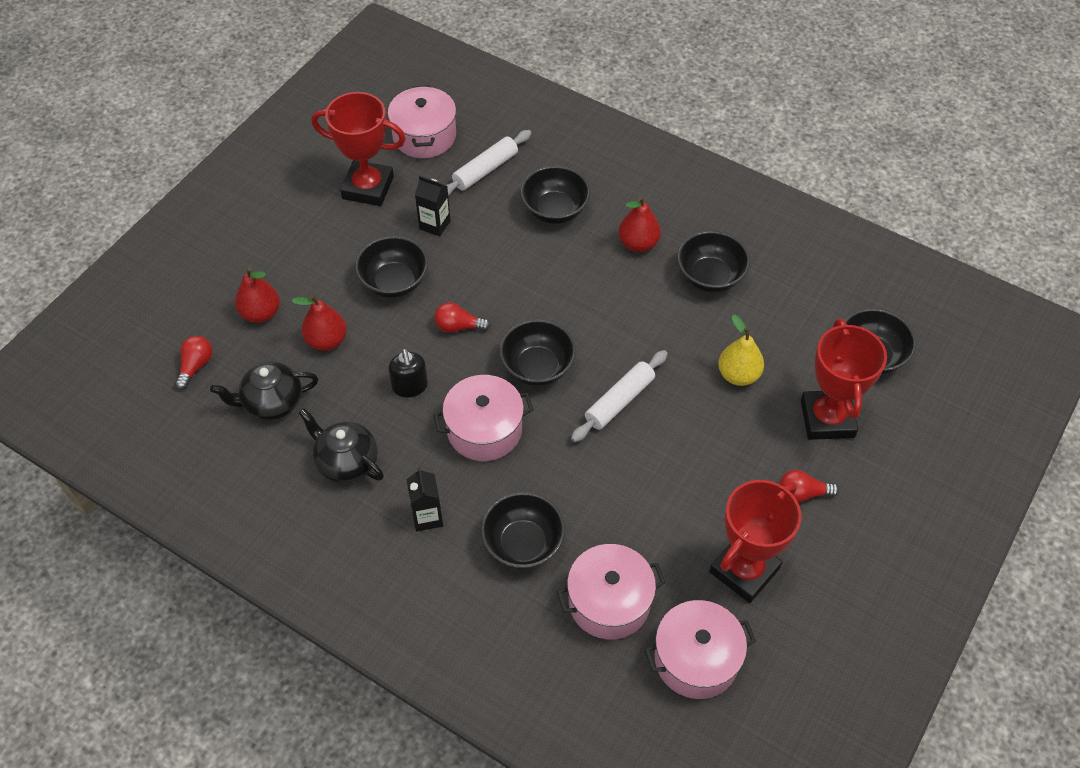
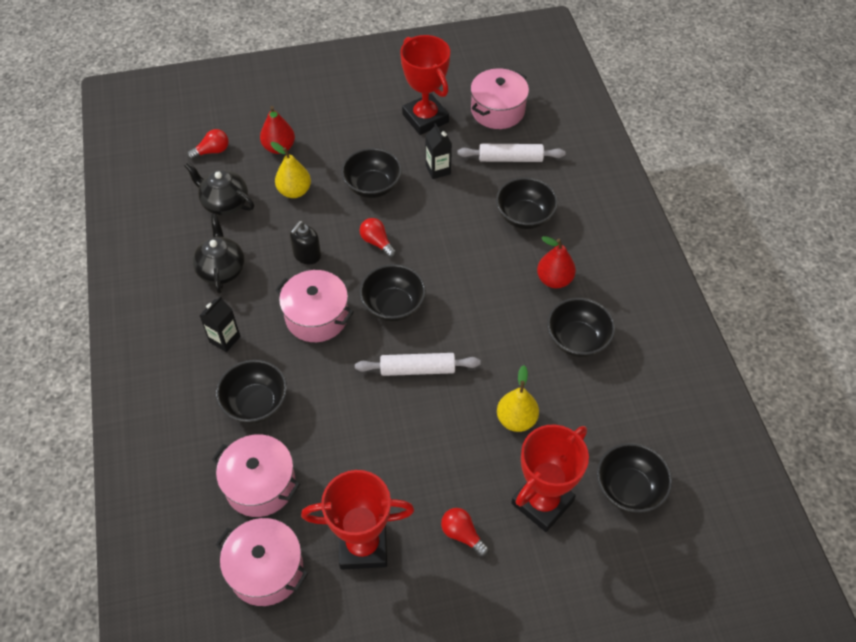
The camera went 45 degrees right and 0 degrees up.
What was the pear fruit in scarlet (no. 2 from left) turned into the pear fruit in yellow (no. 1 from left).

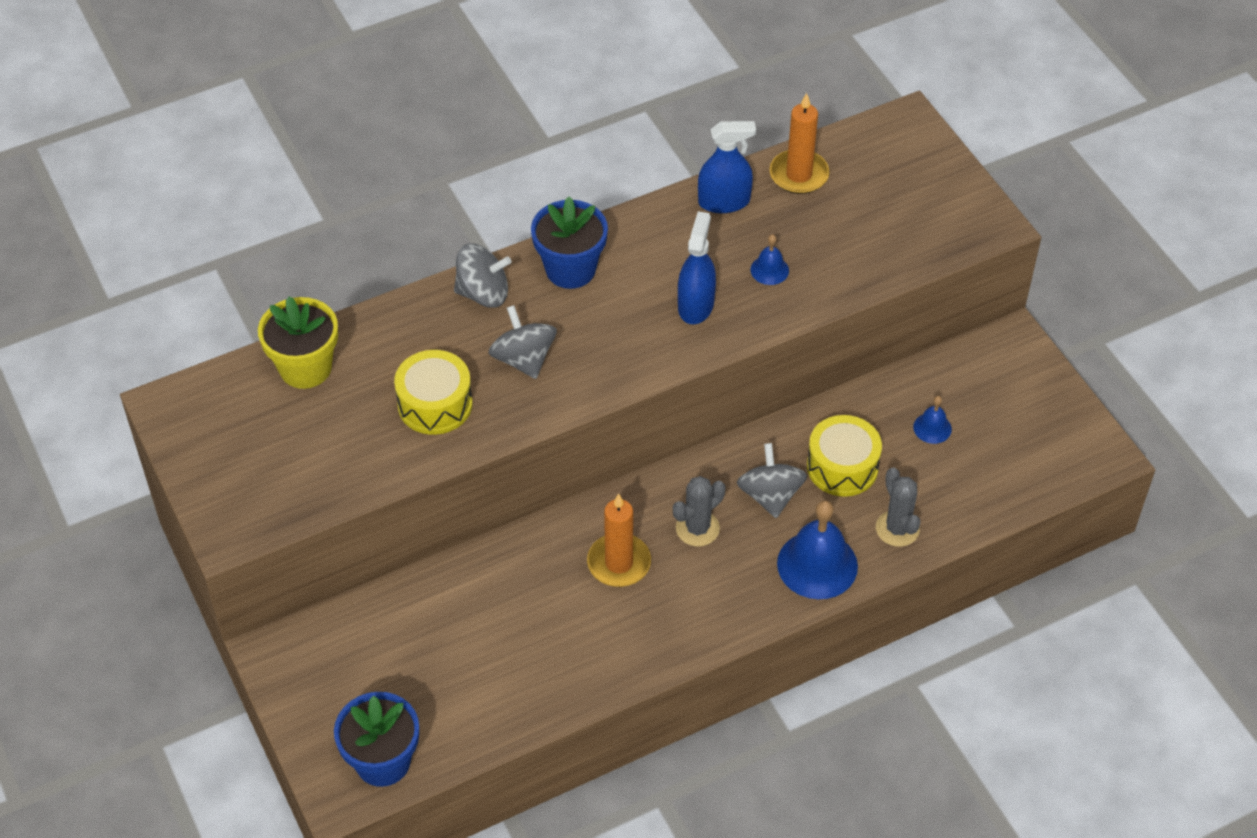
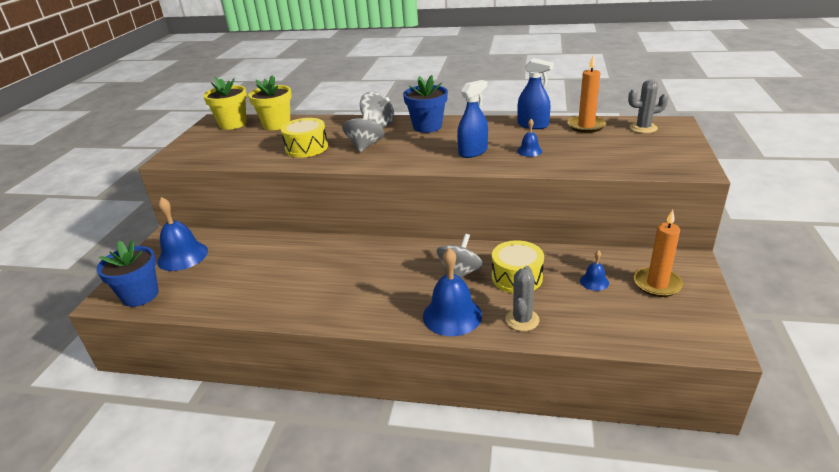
The camera went 40 degrees right and 20 degrees down.
The cactus in grey (no. 1 from left in the first image) ended up elsewhere.
The wax candle in orange (no. 1 from left in the first image) ended up elsewhere.
The second view gained the flower pot in yellow (no. 1 from left).
The second view gained the hand bell in royal blue (no. 1 from left).

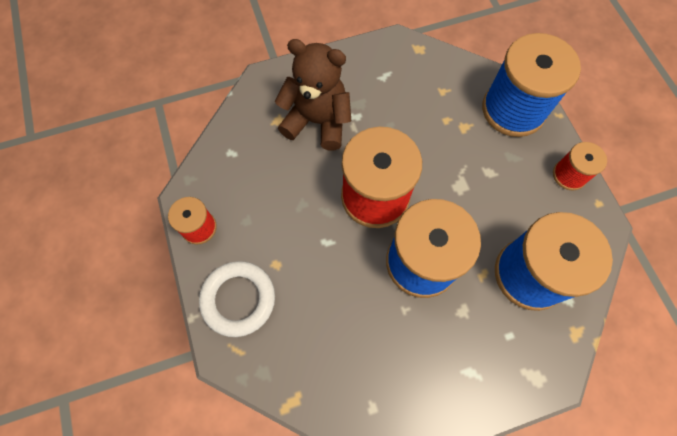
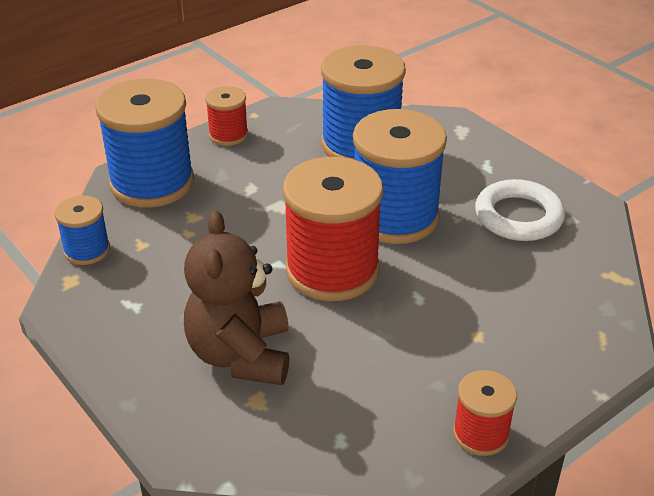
The camera went 110 degrees left and 30 degrees down.
The torus in snow-white ended up elsewhere.
The second view gained the spool in royal blue (no. 1 from left).

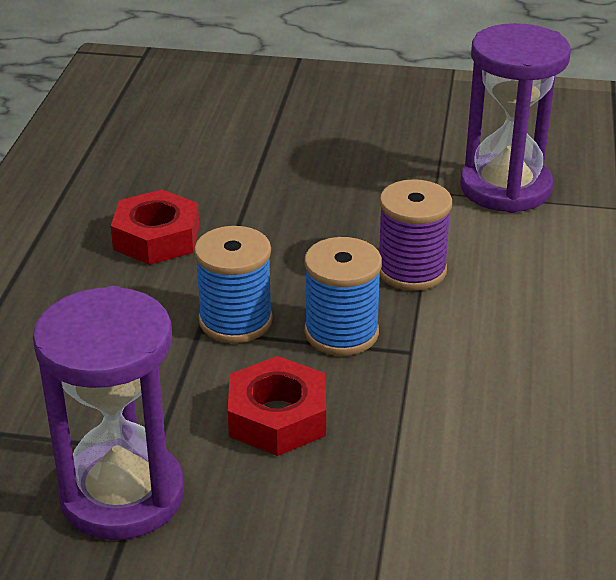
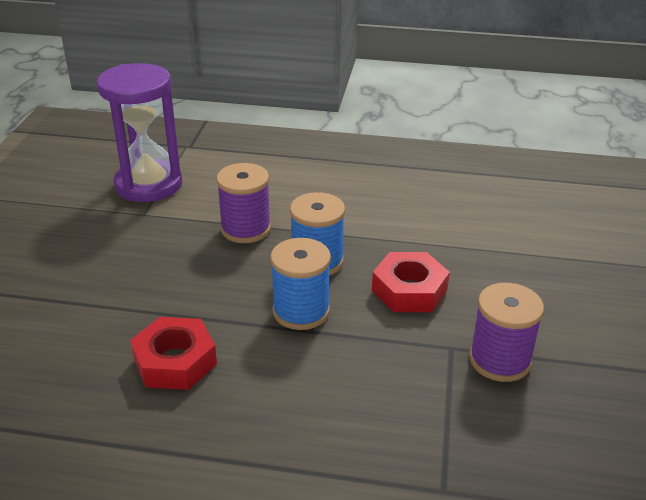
The camera went 90 degrees left and 0 degrees up.
Where the sand timer in purple (no. 1 from left) stood, the spool in purple (no. 2 from left) came to stand.

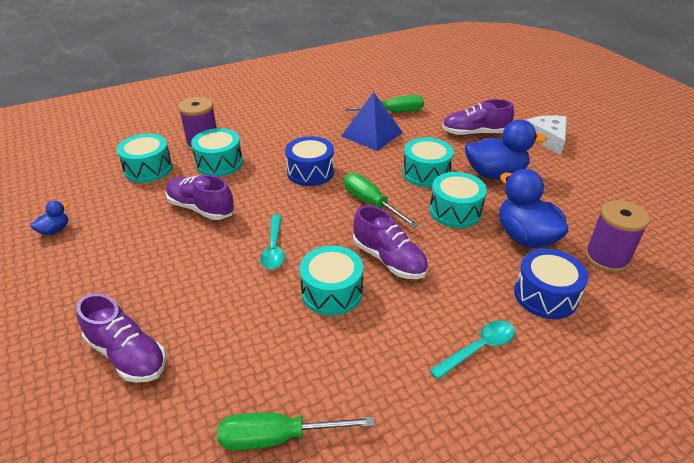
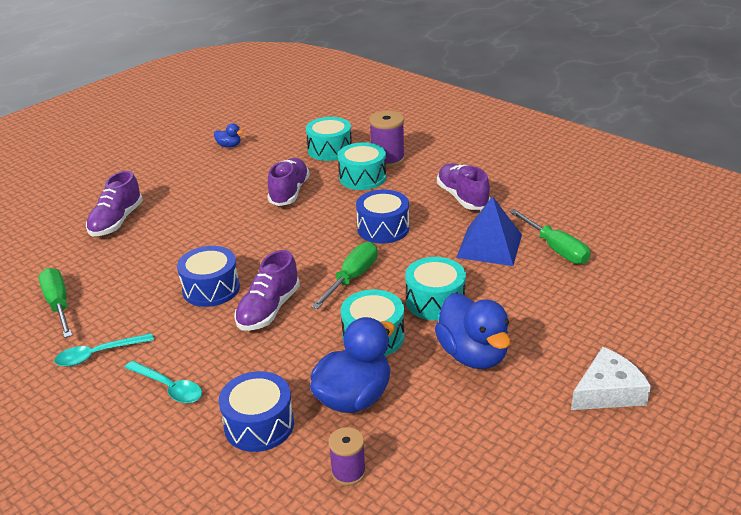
The camera went 70 degrees right and 5 degrees down.
The lace-up shoe in purple (no. 4 from left) ended up elsewhere.
The size of the spool in purple (no. 2 from left in the first image) changed by a factor of 0.63.
The teaspoon in turquoise (no. 1 from left) ended up elsewhere.
What was the snare drum in turquoise (no. 3 from left) turned into the snare drum in royal blue (no. 1 from left).

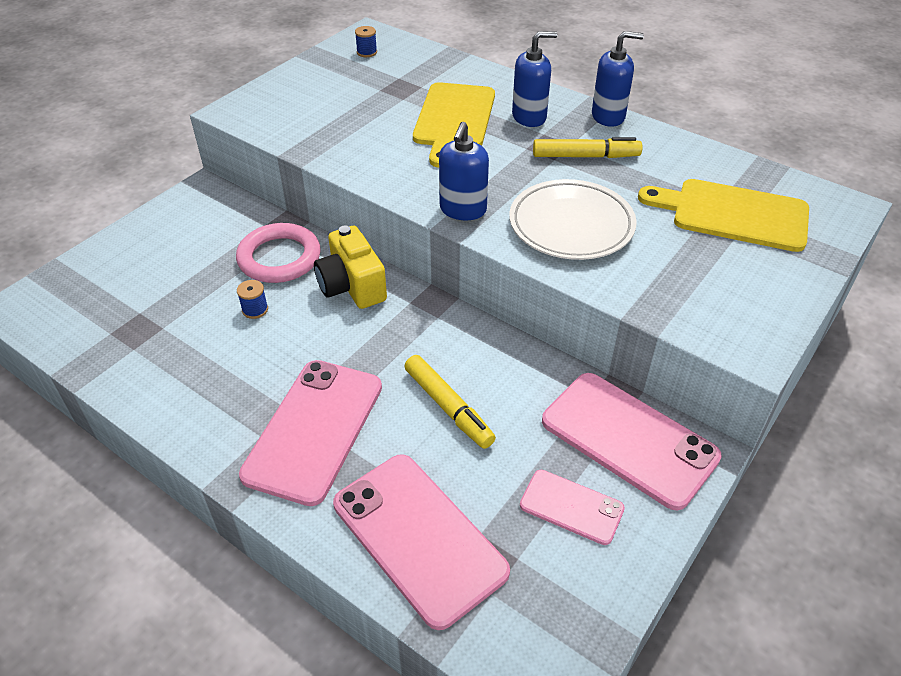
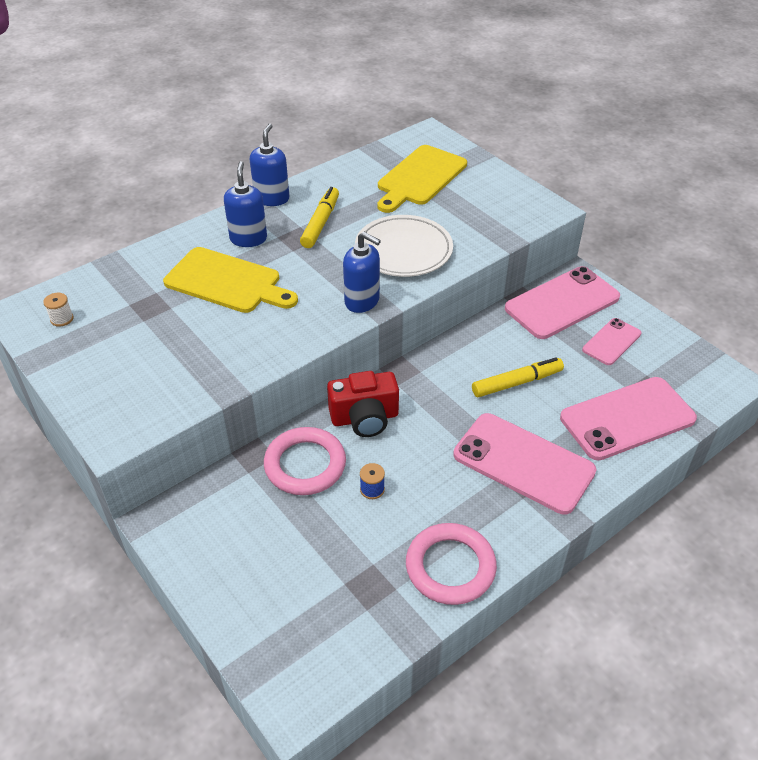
The camera went 75 degrees left and 0 degrees up.
What was the spool in royal blue (no. 2 from left) turned into the spool in snow-white.
What was the camera in yellow turned into the camera in scarlet.
The second view gained the torus in pink (no. 2 from left).

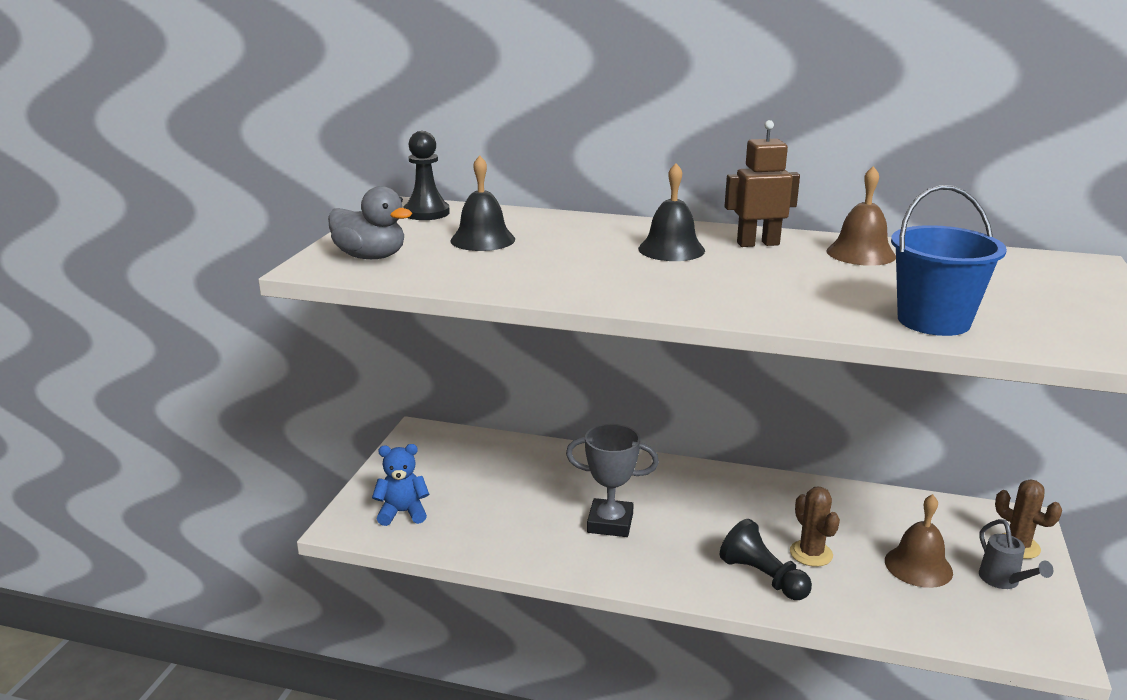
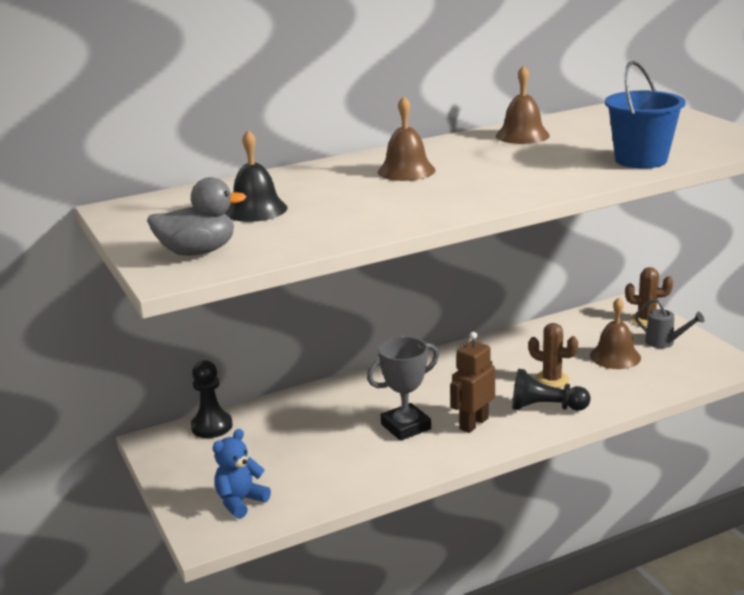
The camera went 40 degrees left and 0 degrees up.
The robot in brown ended up elsewhere.
The game pawn in ebony (no. 1 from left) ended up elsewhere.
What was the hand bell in ebony (no. 2 from left) turned into the hand bell in brown (no. 1 from left).

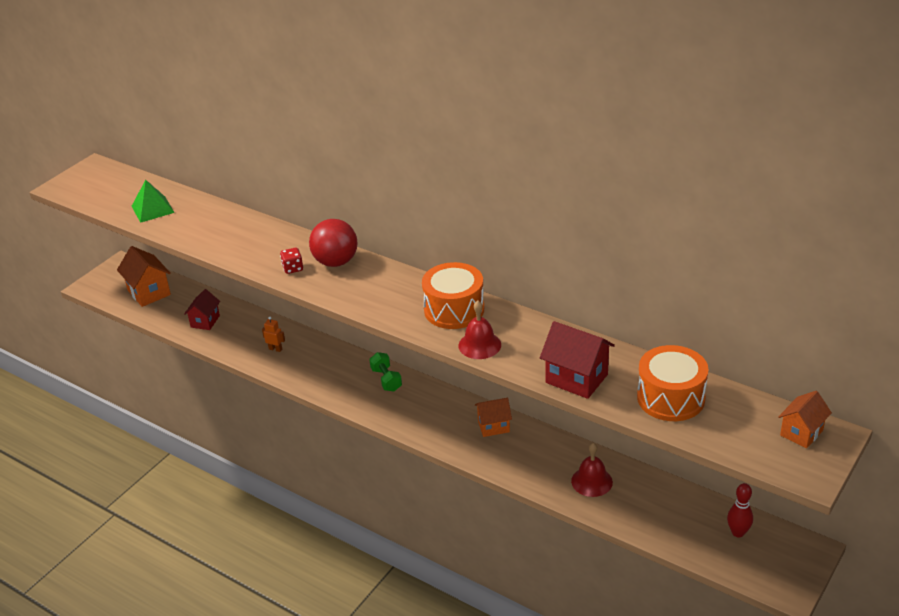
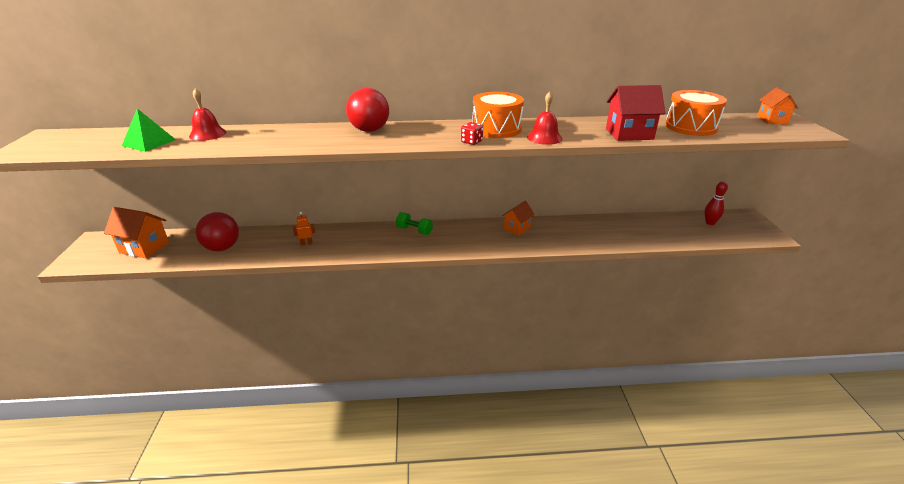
The camera went 40 degrees left and 5 degrees down.
The dice in scarlet ended up elsewhere.
Where the house in scarlet (no. 1 from left) stood, the ball in scarlet (no. 1 from left) came to stand.
The hand bell in scarlet (no. 2 from left in the first image) ended up elsewhere.

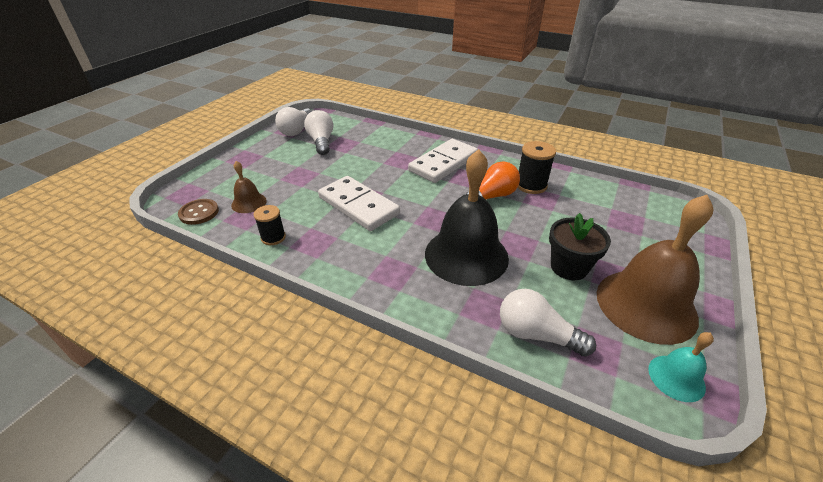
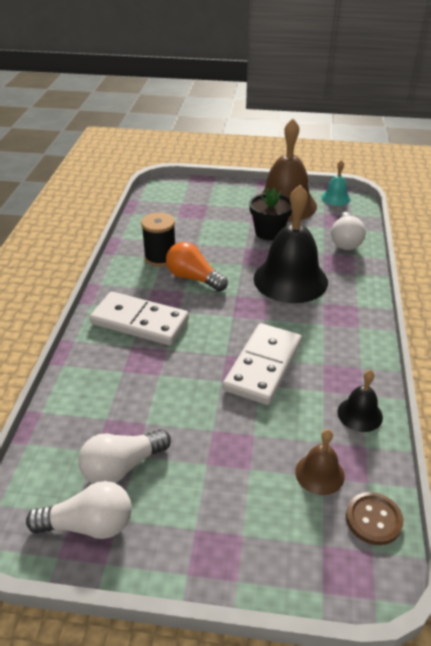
The camera went 110 degrees left and 0 degrees up.
Where the spool in ebony (no. 1 from left) stood, the hand bell in ebony (no. 2 from left) came to stand.

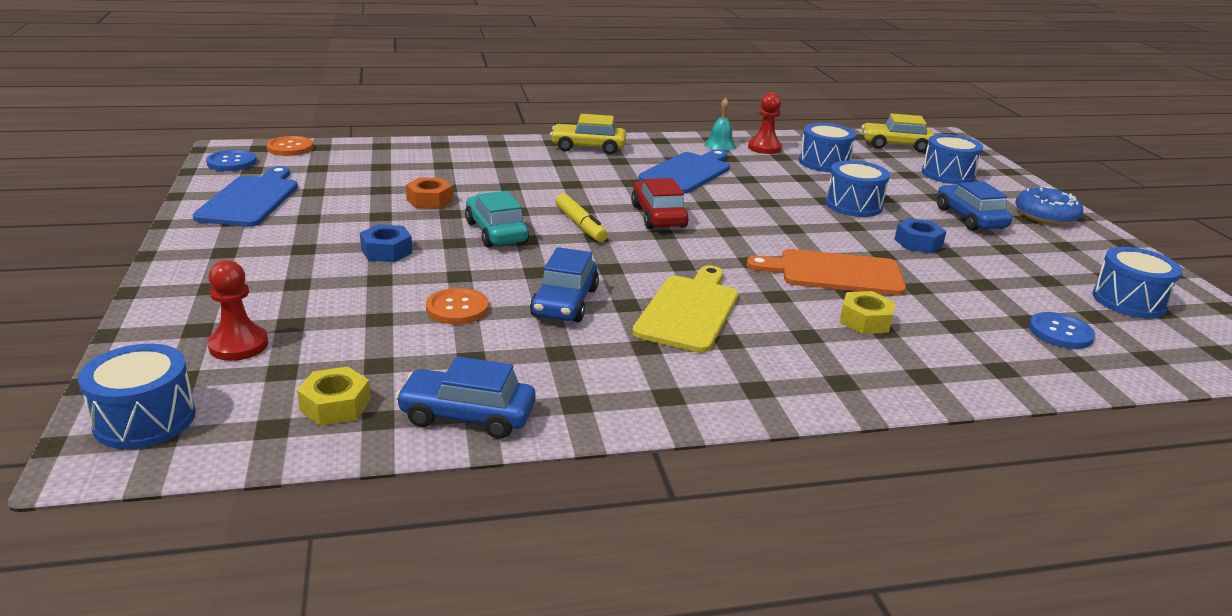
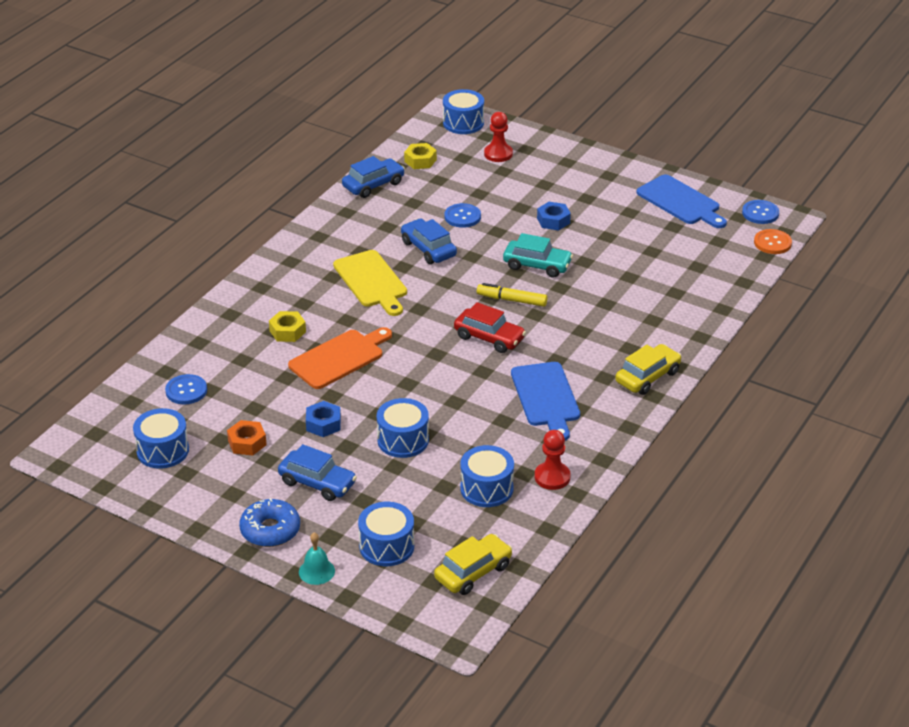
The camera went 135 degrees right and 10 degrees up.
The hand bell in turquoise ended up elsewhere.
The nut in orange ended up elsewhere.
What was the button in orange (no. 2 from left) turned into the button in royal blue (no. 2 from left).

